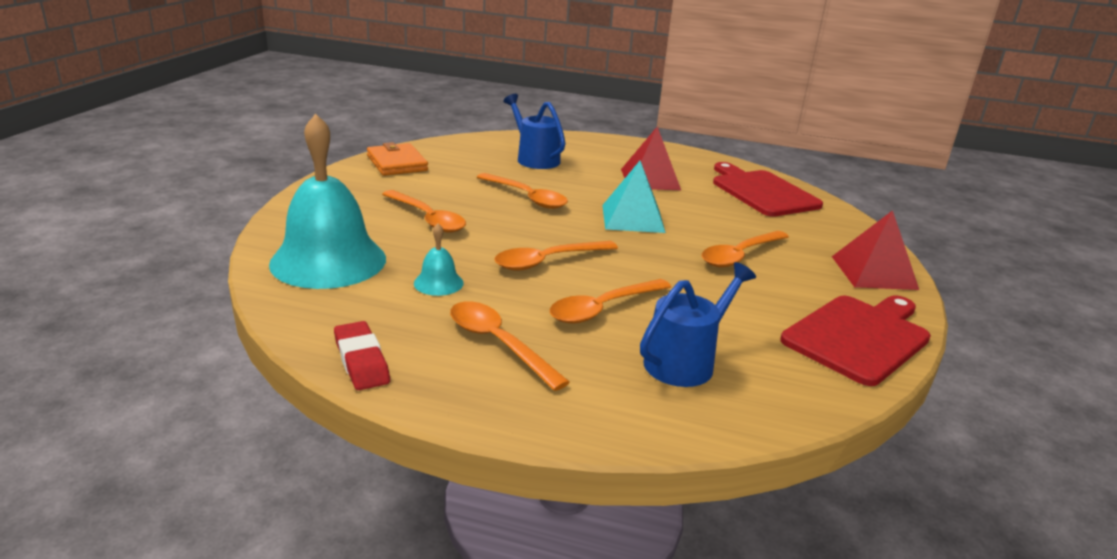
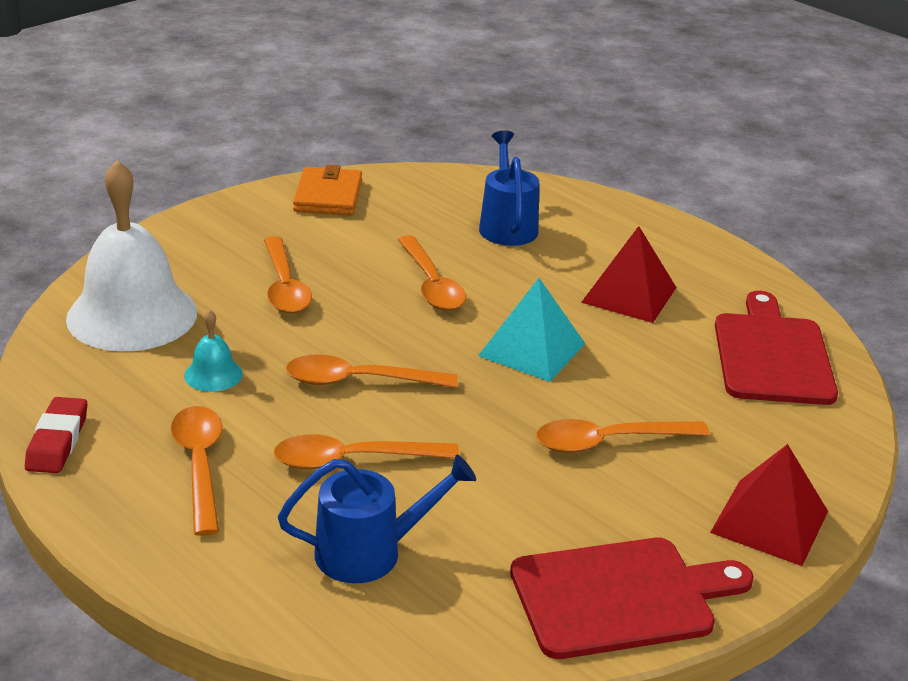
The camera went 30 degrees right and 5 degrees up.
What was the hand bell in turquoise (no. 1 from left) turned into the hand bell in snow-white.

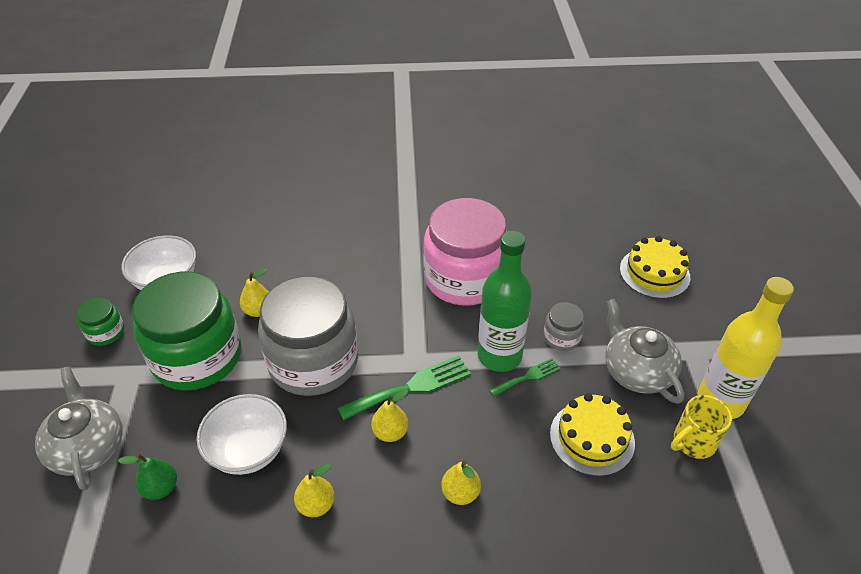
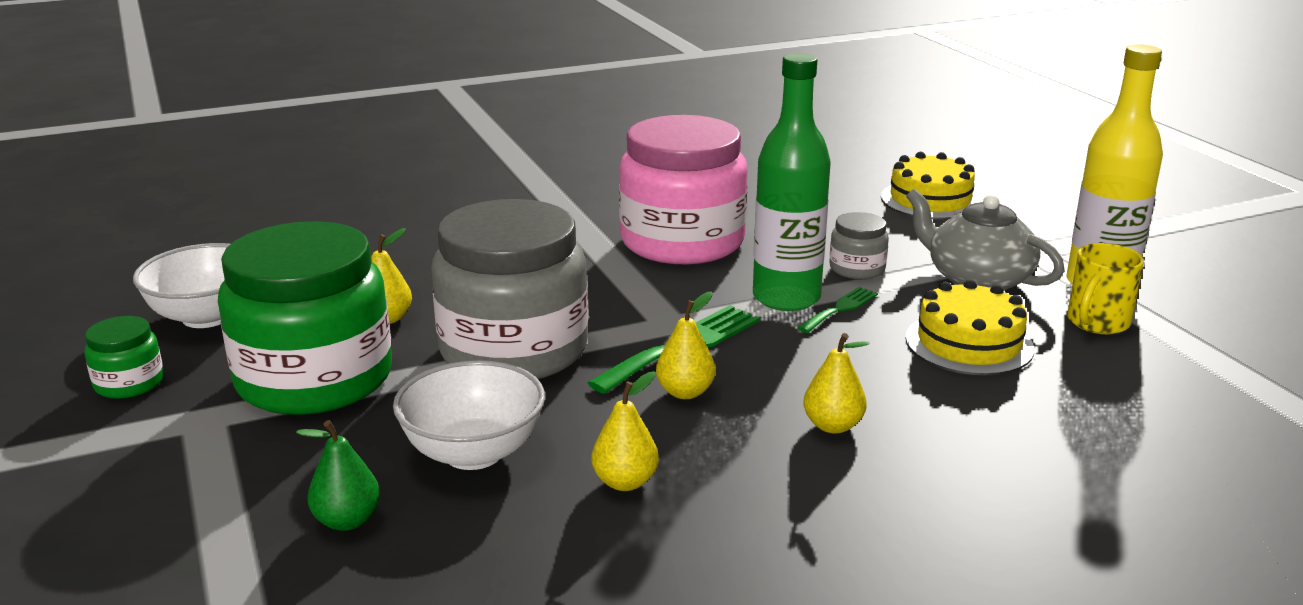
The camera went 20 degrees left and 20 degrees down.
The second view lost the china teapot in grey (no. 1 from left).

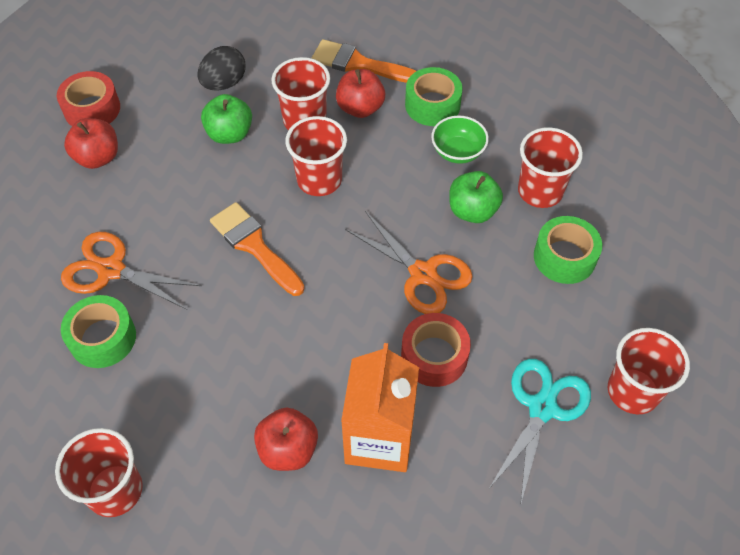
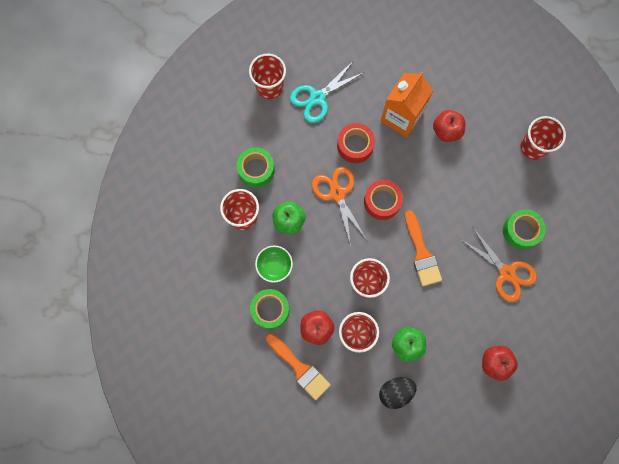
The camera went 155 degrees left and 20 degrees up.
The tape in scarlet (no. 1 from left in the first image) ended up elsewhere.

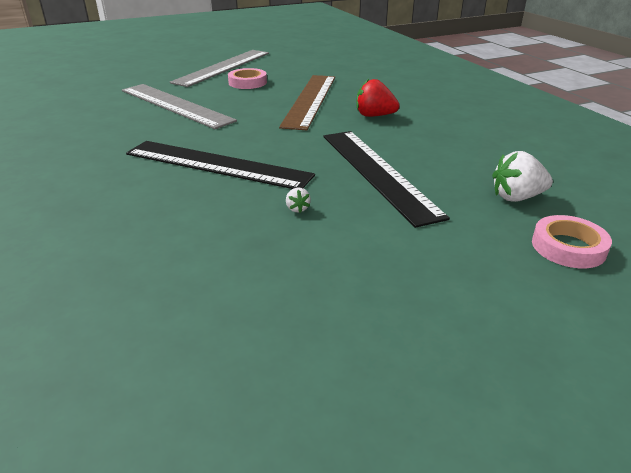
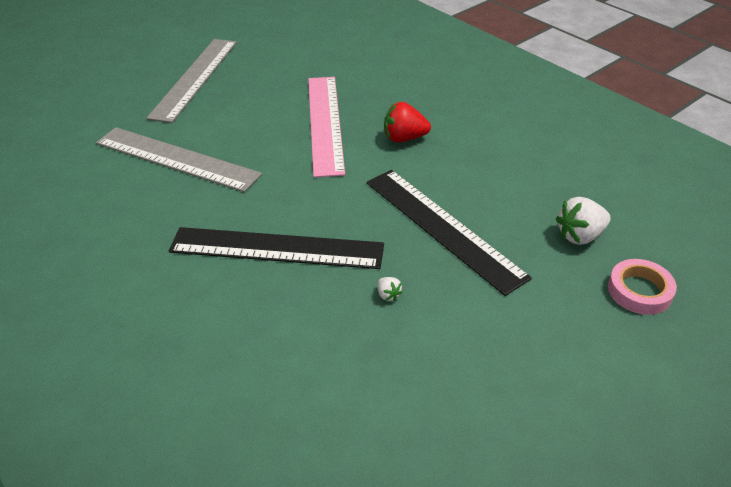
The camera went 15 degrees left and 10 degrees up.
The second view lost the tape in pink (no. 1 from left).
What was the straightedge in brown turned into the straightedge in pink.

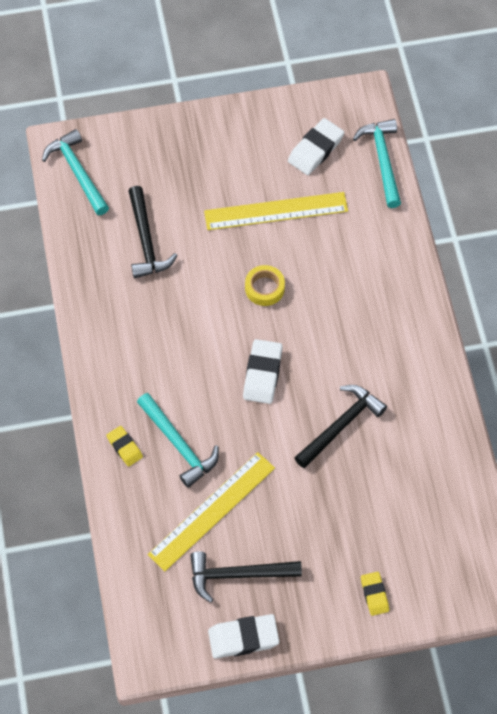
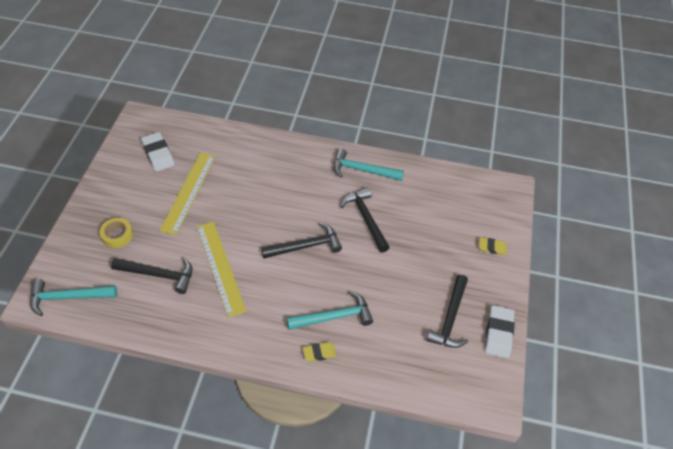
The camera went 70 degrees left and 10 degrees down.
The carpenter's hammer in turquoise (no. 3 from left) ended up elsewhere.
The tape in yellow ended up elsewhere.
Where the gum eraser in snow-white (no. 2 from left) stood, the carpenter's hammer in ebony (no. 2 from left) came to stand.
The straightedge in yellow (no. 1 from left in the first image) ended up elsewhere.

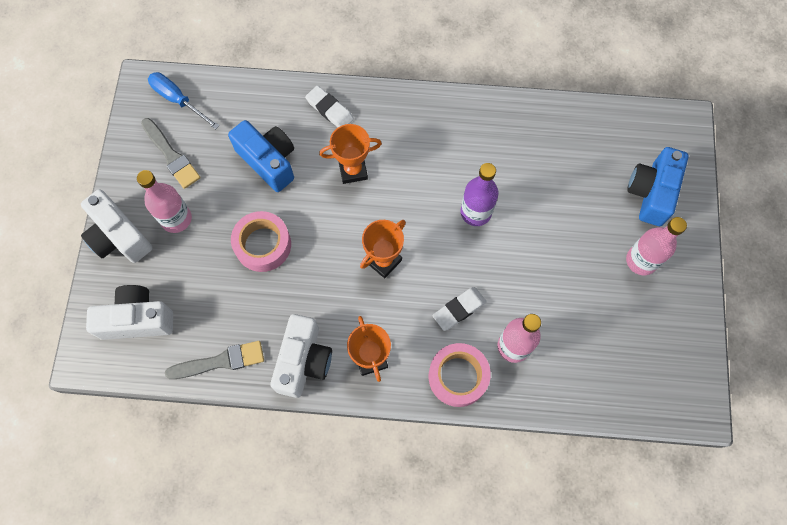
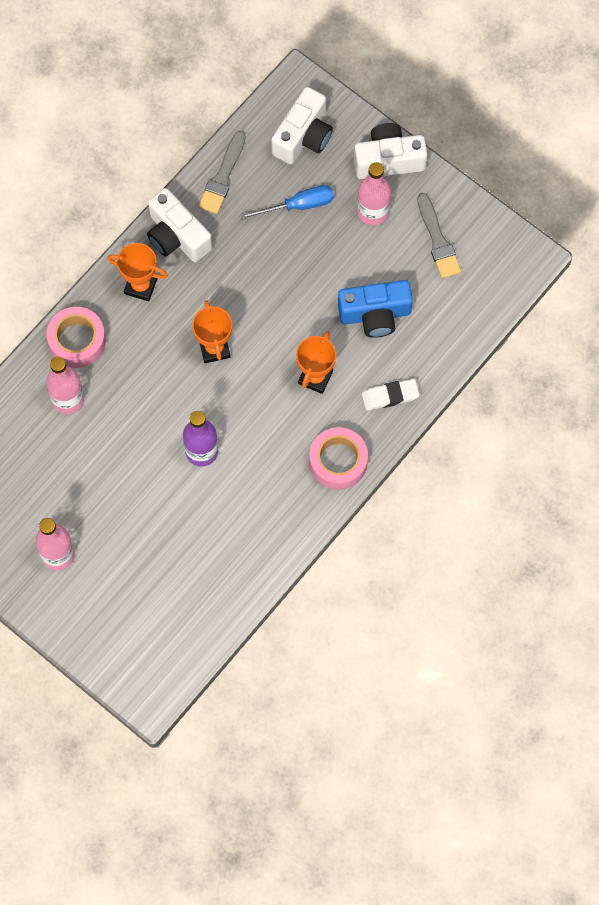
The camera went 125 degrees right and 0 degrees up.
The hand screwdriver in royal blue ended up elsewhere.
The brush in grey (no. 1 from left in the first image) ended up facing another way, 105 degrees counterclockwise from before.
The second view lost the camera in royal blue (no. 2 from left).
The tape in pink (no. 1 from left in the first image) ended up elsewhere.
The second view lost the gum eraser in snow-white (no. 2 from left).

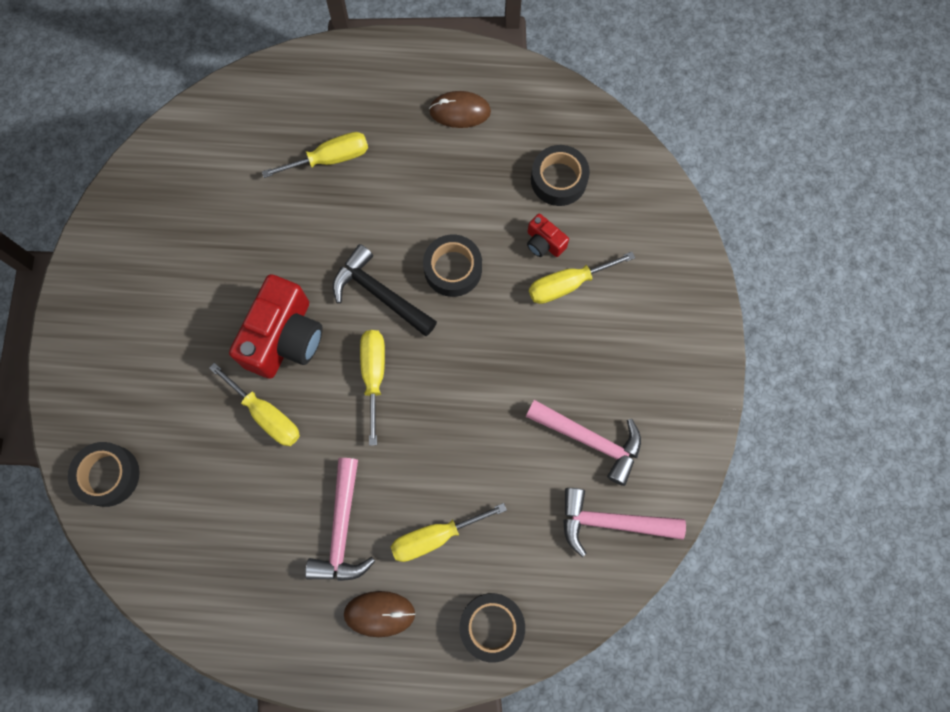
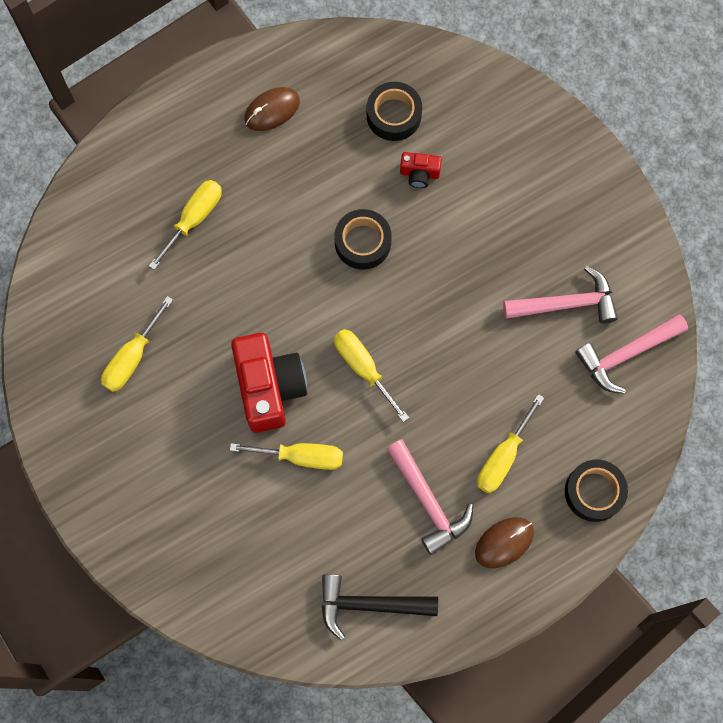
The camera went 35 degrees left and 0 degrees up.
The carpenter's hammer in ebony ended up elsewhere.
The hand screwdriver in yellow (no. 5 from left in the first image) ended up elsewhere.
The second view lost the tape in ebony (no. 1 from left).

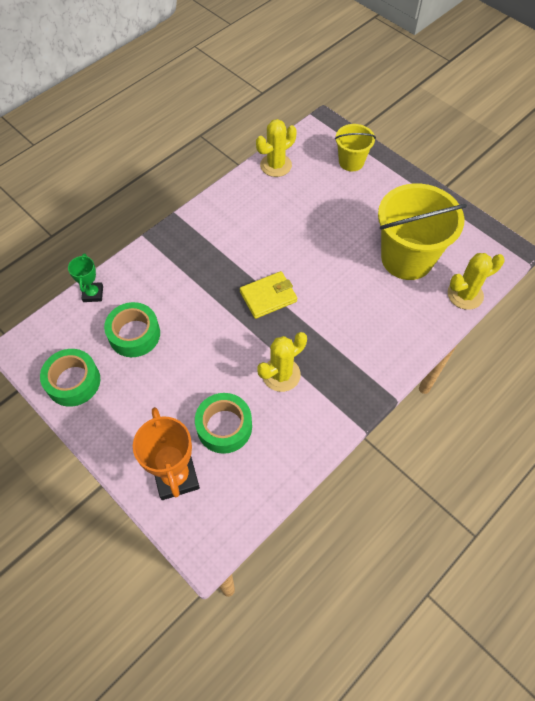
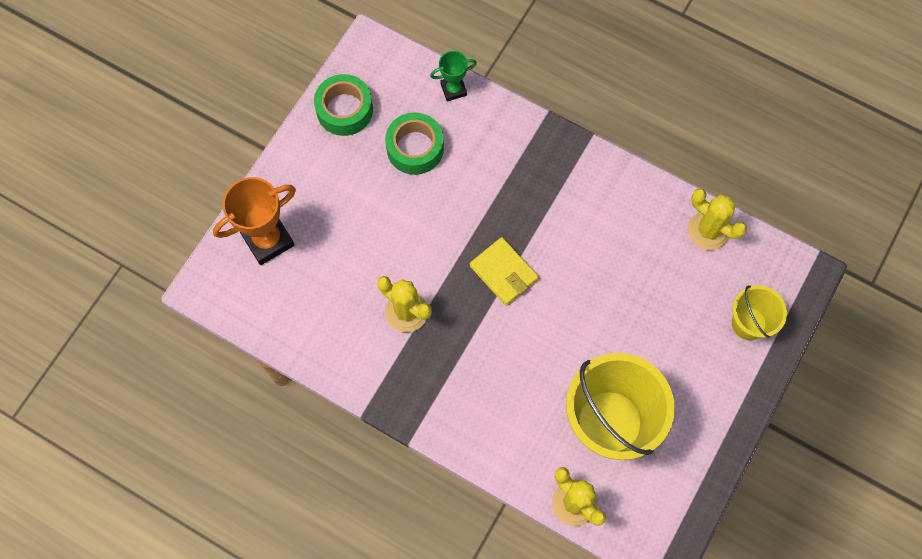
The camera went 75 degrees right and 10 degrees up.
The second view lost the tape in leaf-green (no. 3 from left).

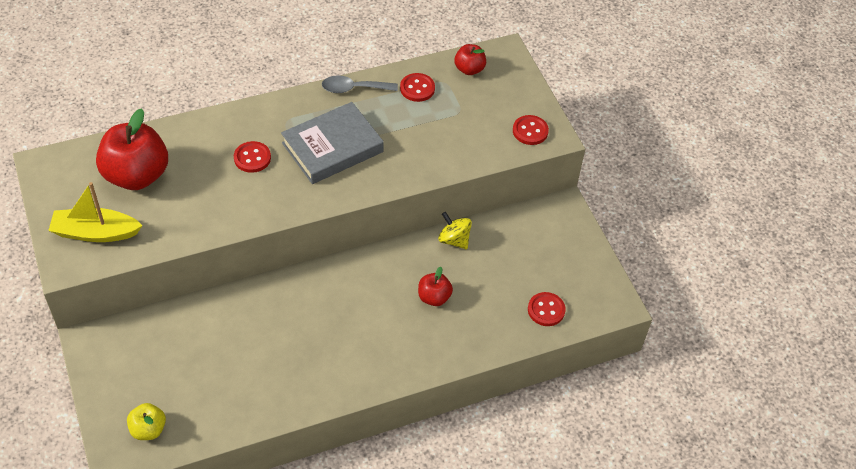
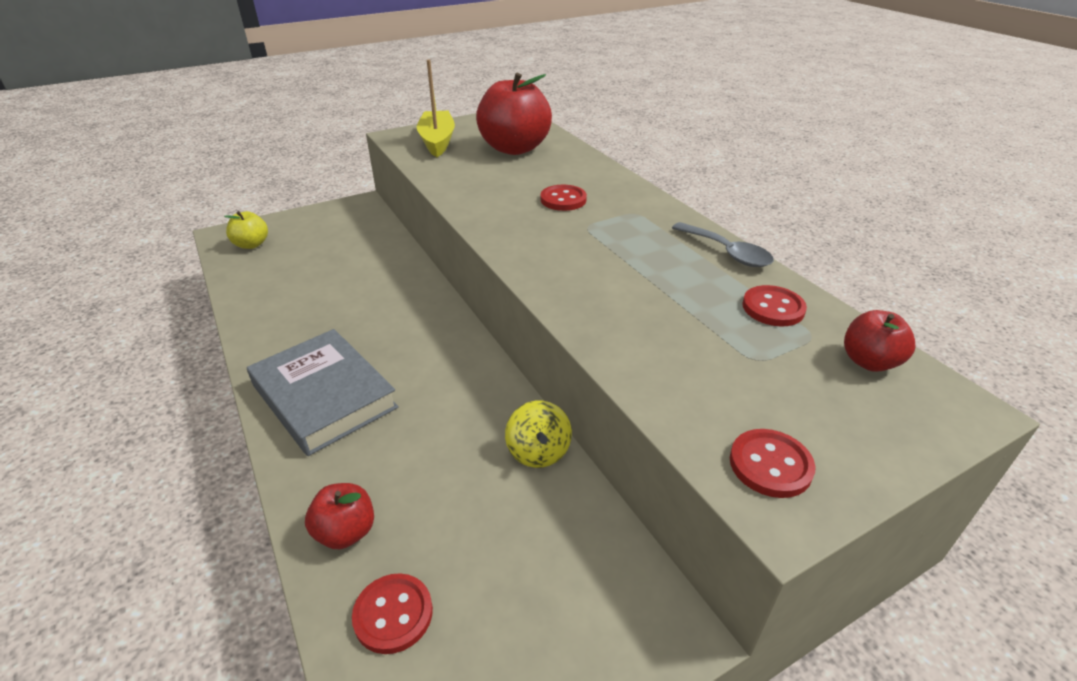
The camera went 85 degrees right and 15 degrees down.
The teaspoon in grey ended up facing another way, 150 degrees clockwise from before.
The book in grey ended up elsewhere.
The whirligig in yellow ended up facing another way, 135 degrees clockwise from before.
The apple in scarlet (no. 2 from left in the first image) ended up elsewhere.

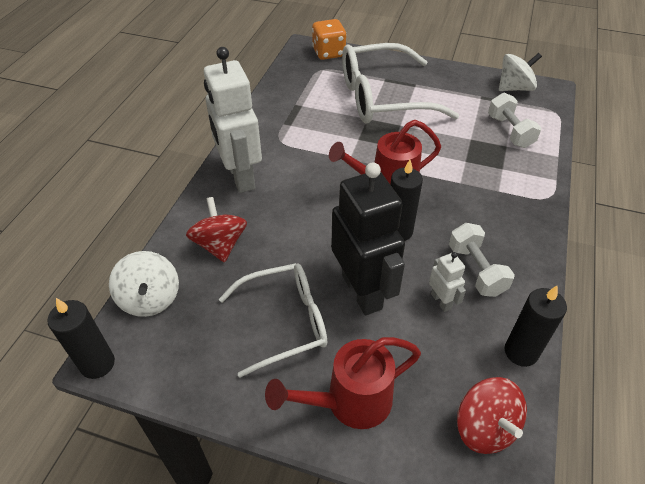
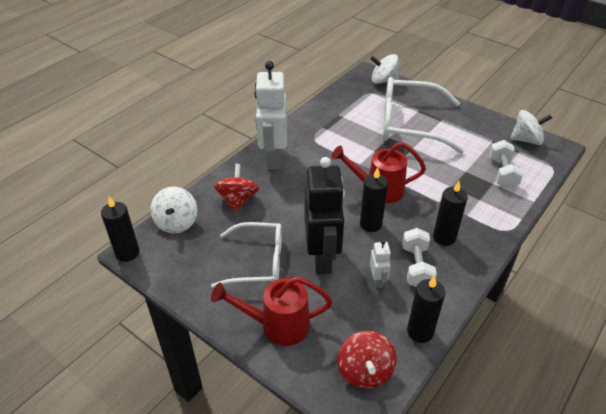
The camera went 20 degrees right and 5 degrees down.
Where the dice in orange stood, the whirligig in snow-white (no. 2 from left) came to stand.
The second view gained the wax candle in ebony (no. 4 from left).

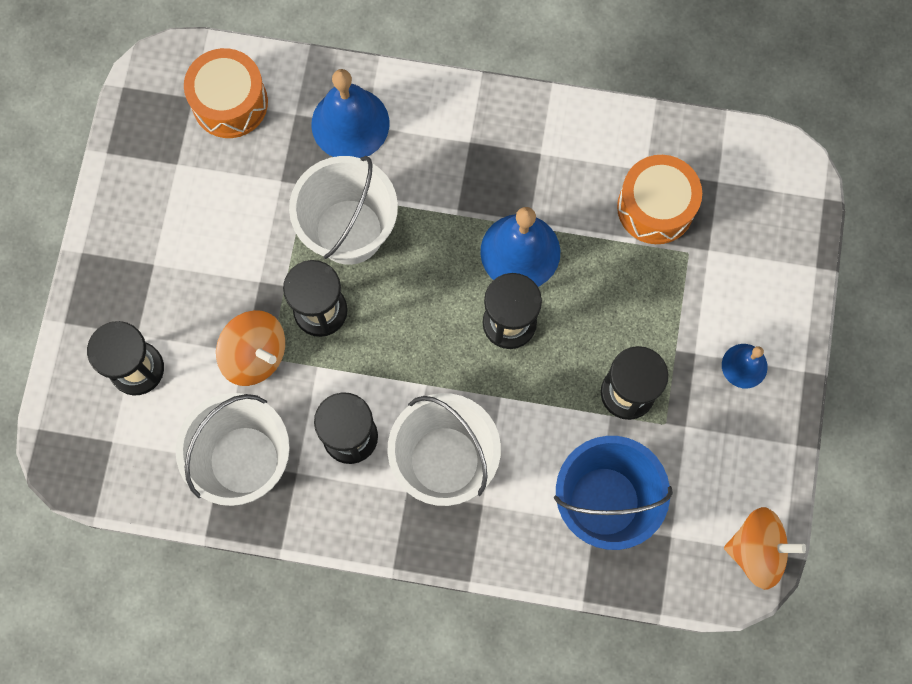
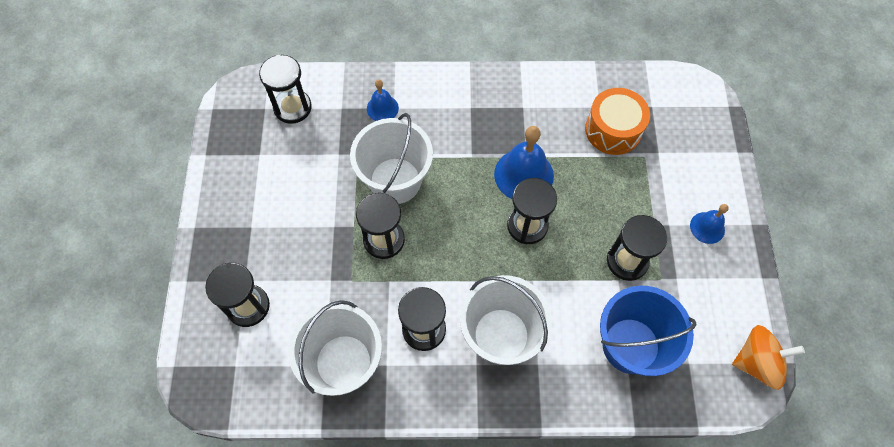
The camera went 10 degrees left and 10 degrees down.
Where the snare drum in orange (no. 1 from left) stood, the sand timer in ebony (no. 2 from left) came to stand.
The size of the hand bell in royal blue (no. 1 from left) changed by a factor of 0.56.
The second view lost the whirligig in orange (no. 1 from left).

